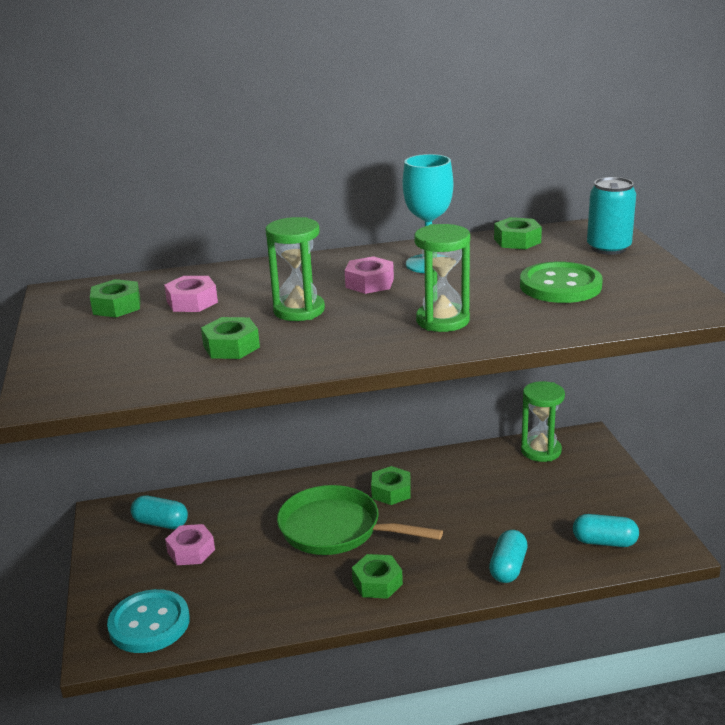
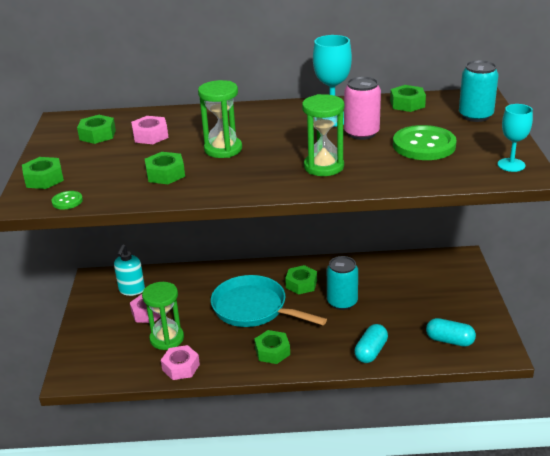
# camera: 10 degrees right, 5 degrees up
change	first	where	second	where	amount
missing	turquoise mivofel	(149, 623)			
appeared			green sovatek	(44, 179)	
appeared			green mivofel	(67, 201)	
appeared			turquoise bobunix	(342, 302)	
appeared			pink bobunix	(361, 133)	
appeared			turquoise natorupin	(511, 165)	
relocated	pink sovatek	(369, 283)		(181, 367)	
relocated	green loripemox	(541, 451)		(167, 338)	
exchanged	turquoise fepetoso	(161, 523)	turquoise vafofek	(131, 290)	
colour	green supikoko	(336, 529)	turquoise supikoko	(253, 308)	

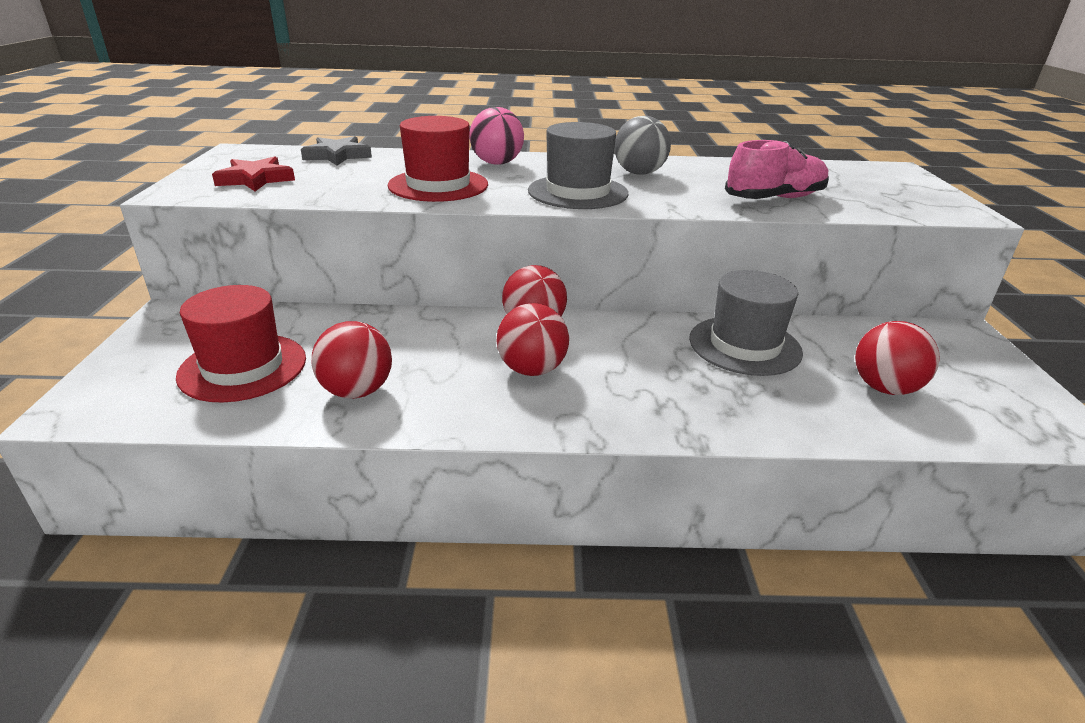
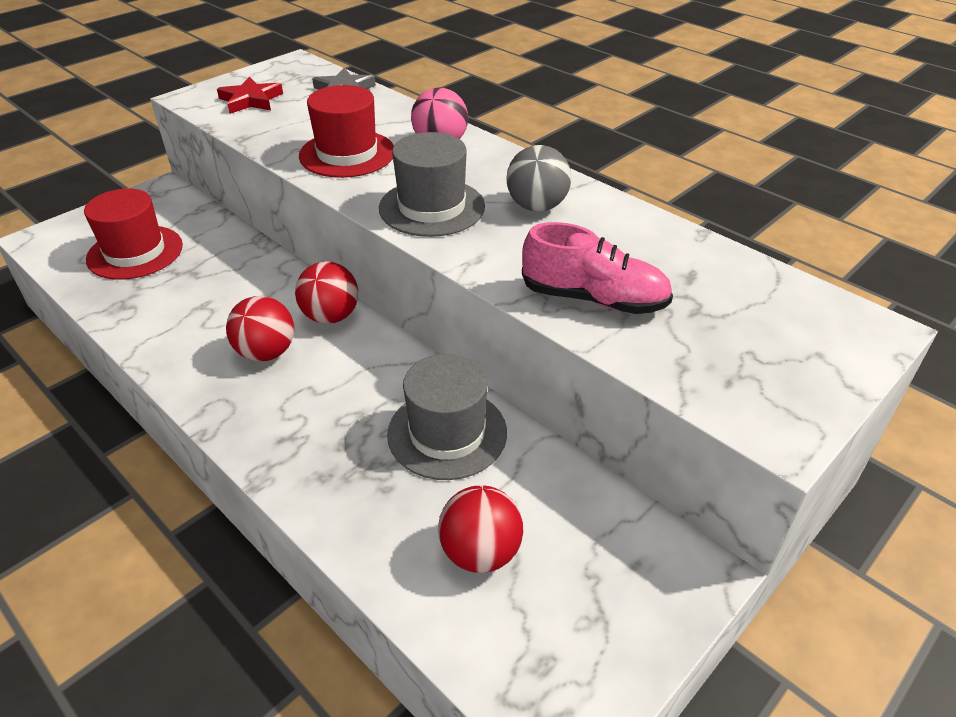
# camera: 45 degrees right, 10 degrees up
change	first	where	second	where	amount
missing	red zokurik	(357, 391)			

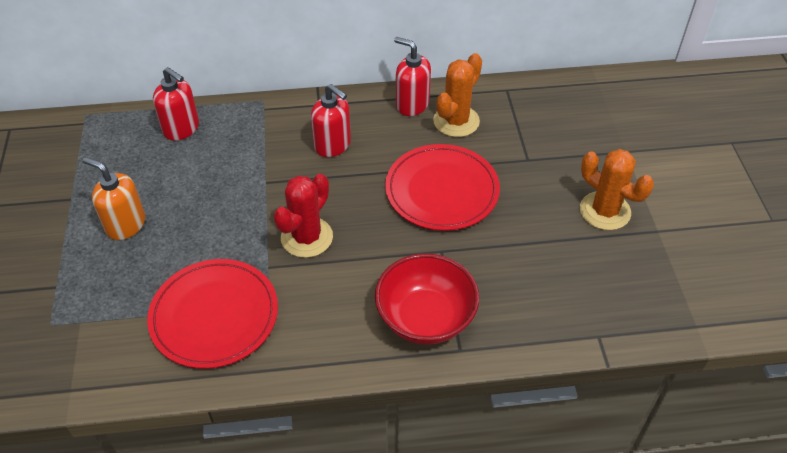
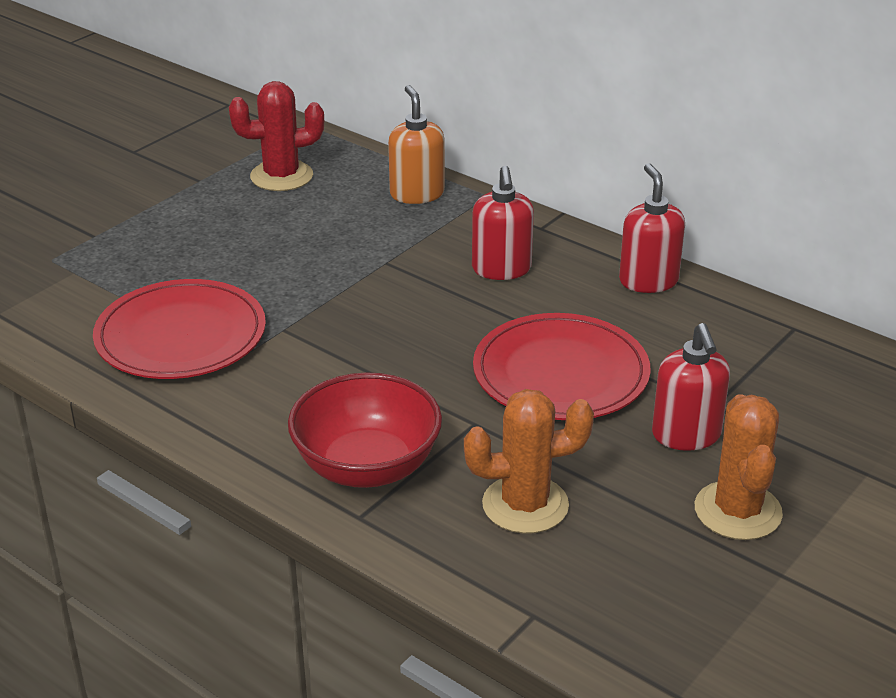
# camera: 45 degrees right, 15 degrees down
change	first	where	second	where	amount
relocated	orange vafofek	(125, 225)		(417, 194)	
relocated	red vafofek	(181, 129)		(686, 435)	
relocated	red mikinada	(307, 237)		(281, 176)	
relocated	orange mikinada	(456, 121)		(525, 505)	

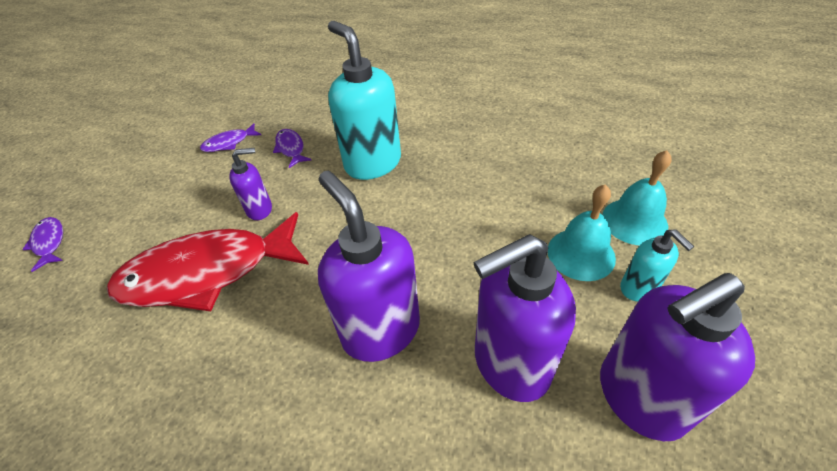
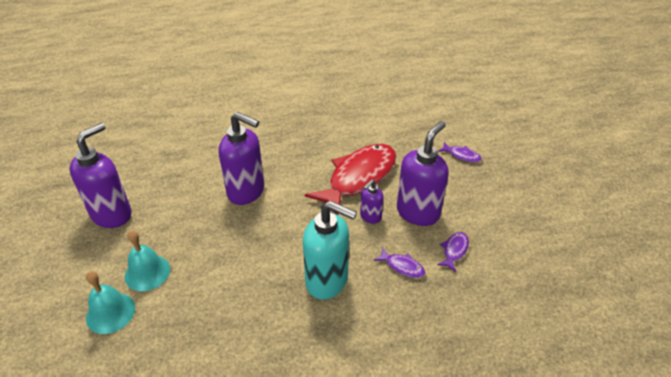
# camera: 145 degrees right, 5 degrees down
change	first	where	second	where	amount
missing	turquoise vafofek	(638, 288)			
relocated	purple vafofek	(510, 363)		(418, 212)	

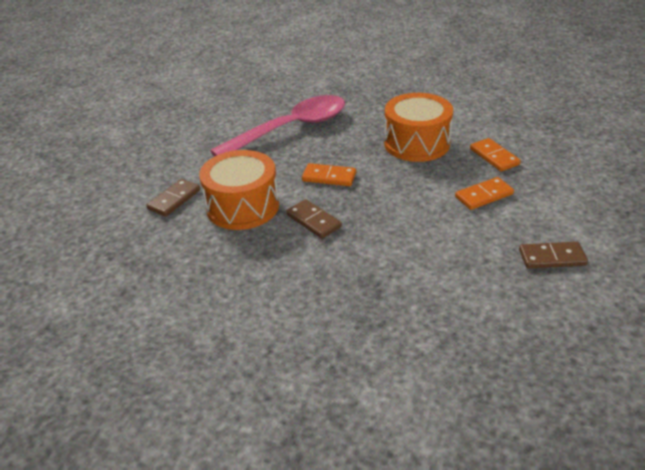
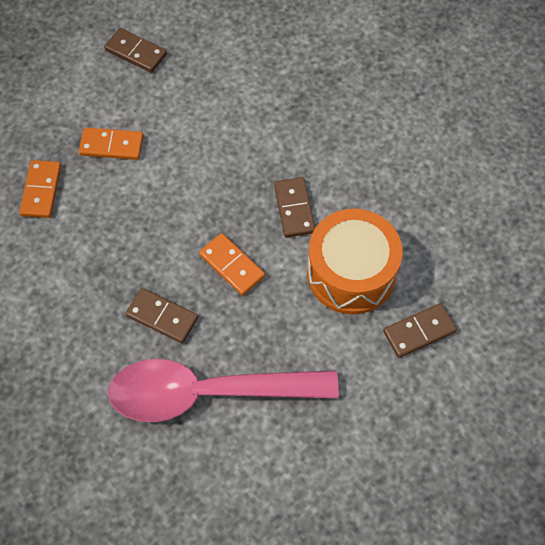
# camera: 150 degrees left, 25 degrees up
change	first	where	second	where	amount
missing	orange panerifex	(416, 143)			
appeared			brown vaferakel	(162, 317)	

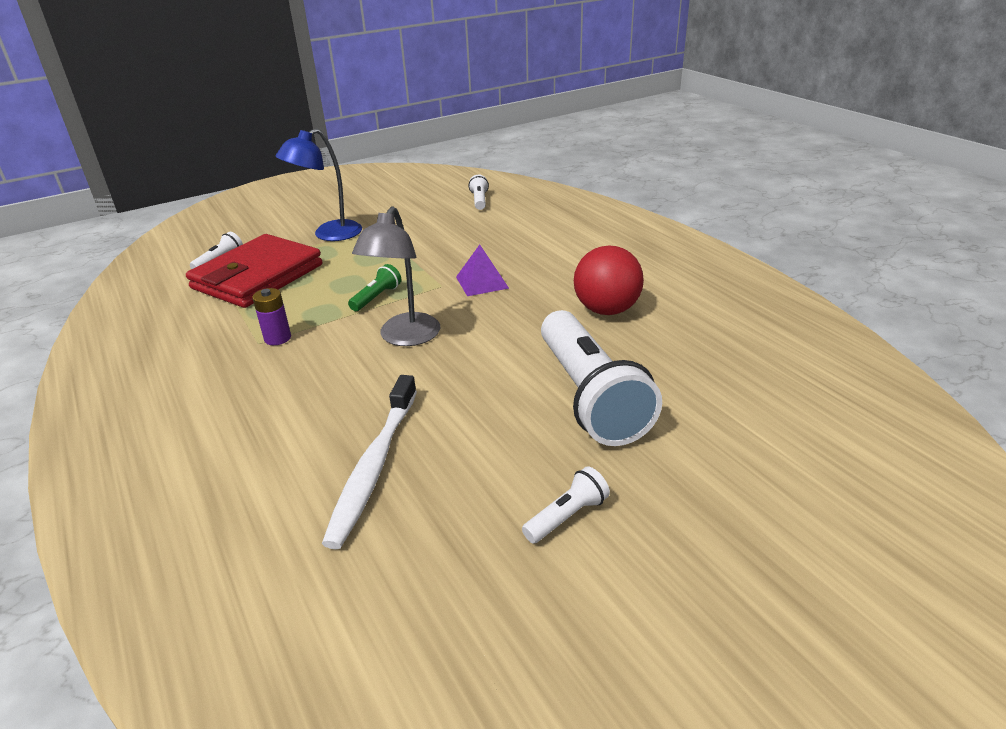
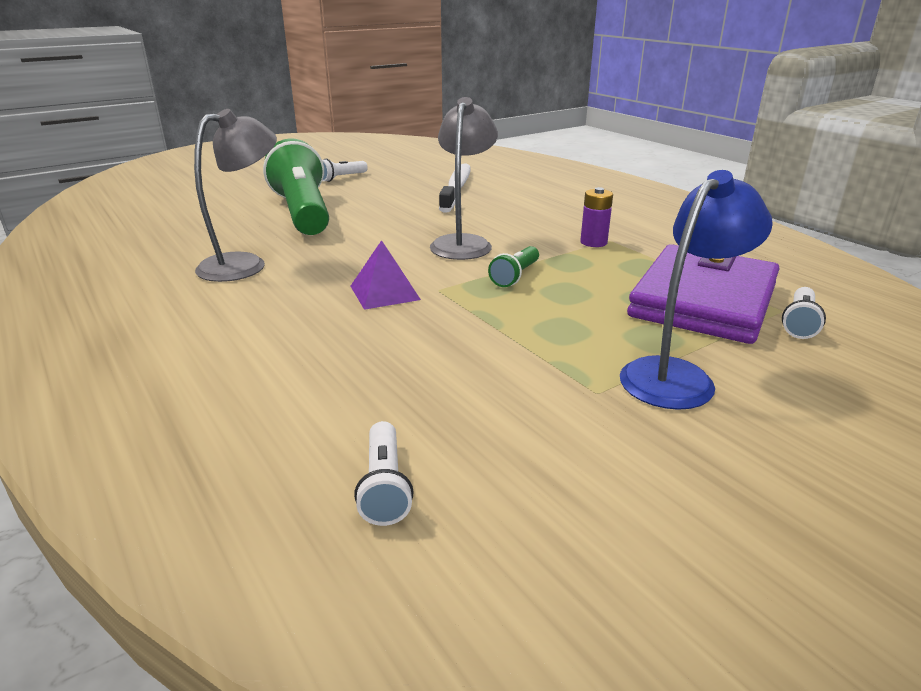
# camera: 175 degrees right, 5 degrees down
change	first	where	second	where	amount
exchanged	red zokurik	(606, 310)	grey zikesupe	(245, 264)	
colour	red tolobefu	(257, 277)	purple tolobefu	(703, 300)	
colour	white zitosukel	(590, 396)	green zitosukel	(302, 212)	

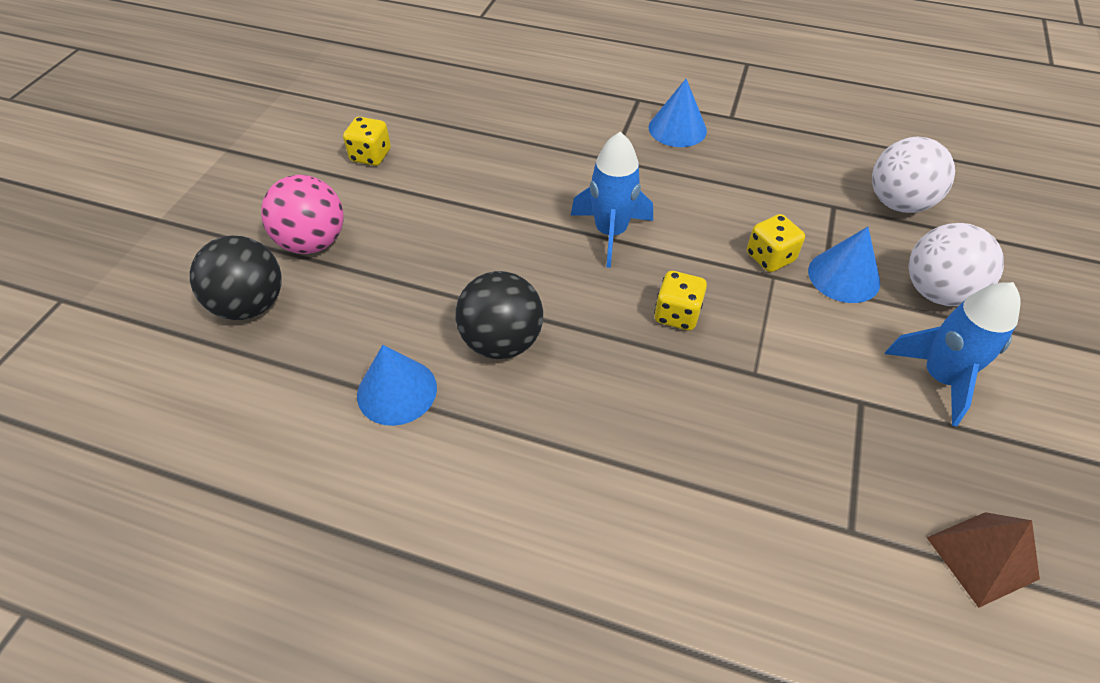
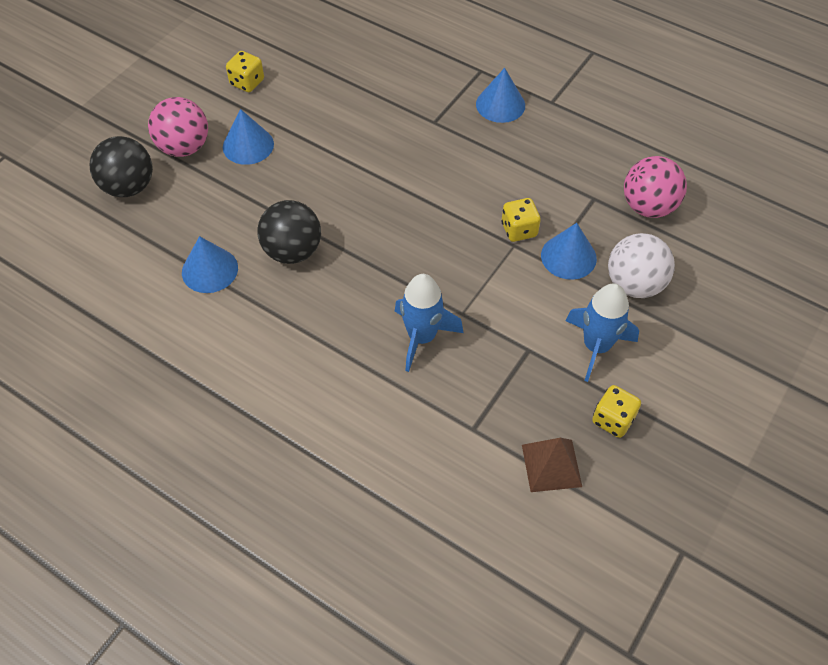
# camera: 15 degrees right, 5 degrees up
change	first	where	second	where	amount
appeared			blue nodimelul	(248, 145)	
relocated	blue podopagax	(610, 233)		(422, 337)	
relocated	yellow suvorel	(677, 314)		(613, 420)	
colour	white zokurik	(898, 203)	pink zokurik	(648, 206)	

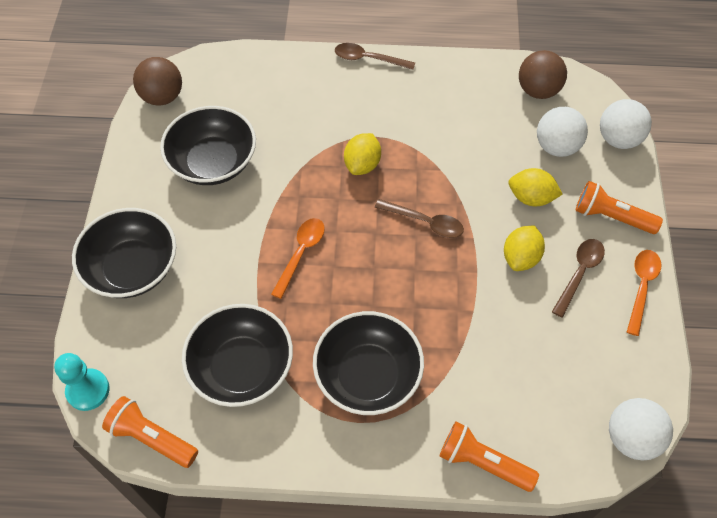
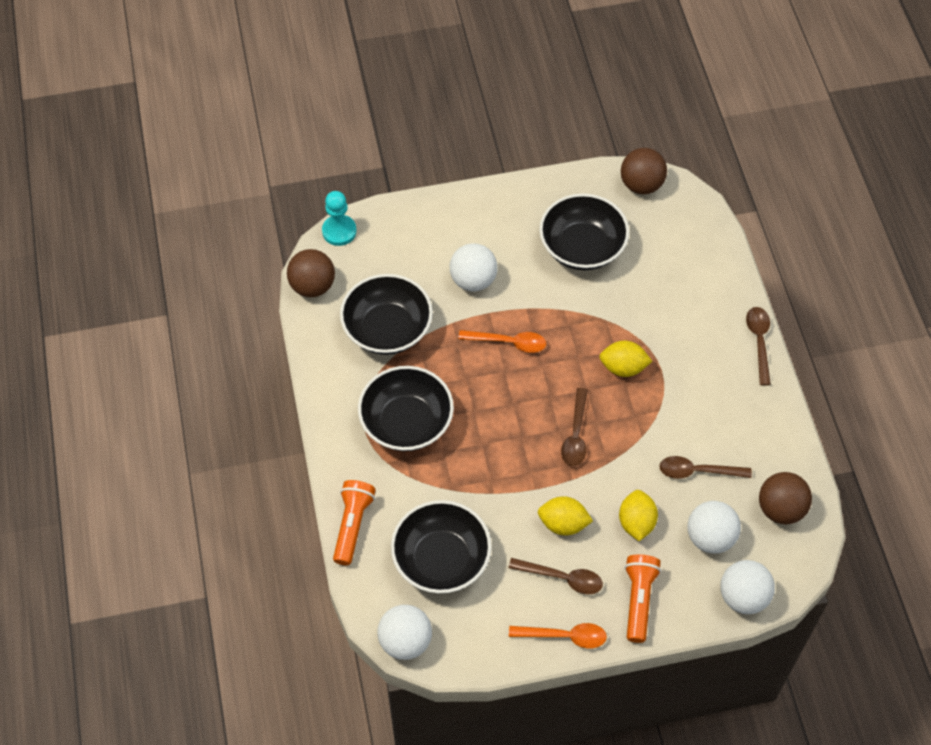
# camera: 75 degrees right, 0 degrees up
change	first	where	second	where	amount
appeared			white zokurik	(473, 280)	
appeared			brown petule	(697, 471)	
relocated	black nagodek	(132, 268)		(441, 559)	
exchanged	orange zitosukel	(152, 438)	brown zokurik	(312, 286)	

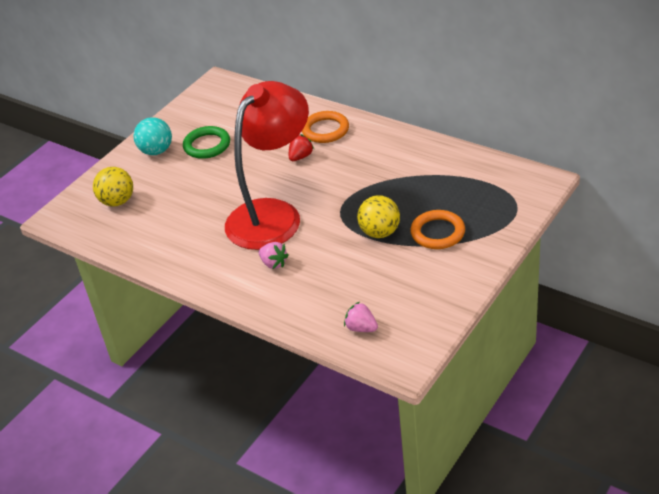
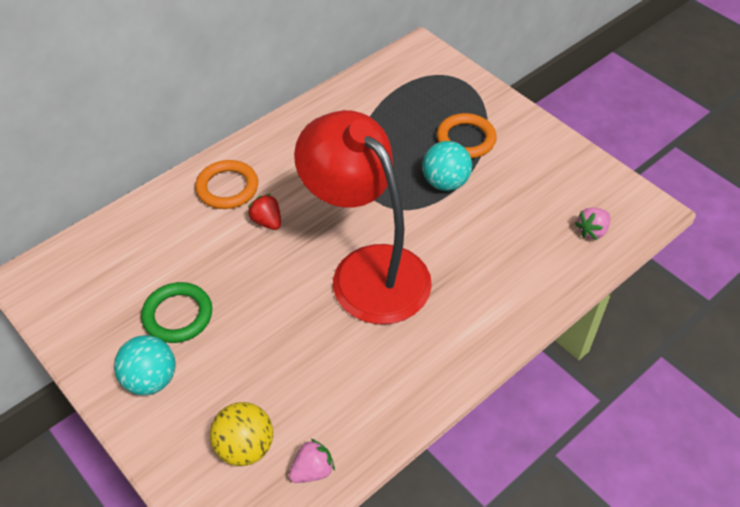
# camera: 80 degrees left, 10 degrees up
change	first	where	second	where	amount
relocated	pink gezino	(273, 263)		(312, 470)	
colour	yellow zokurik	(380, 232)	turquoise zokurik	(445, 182)	

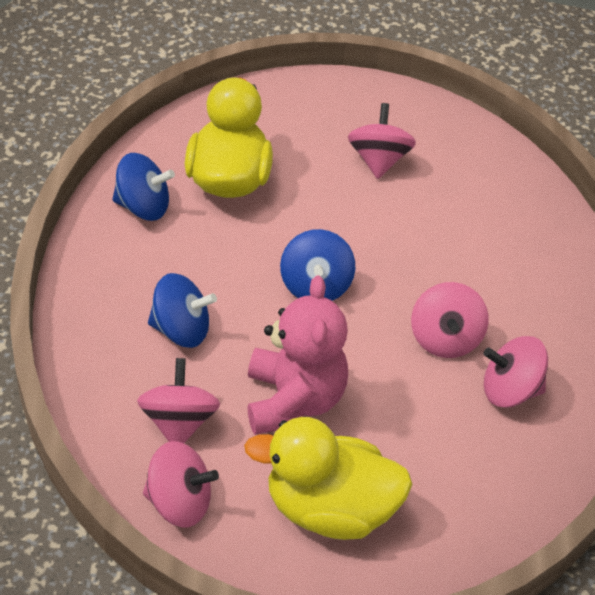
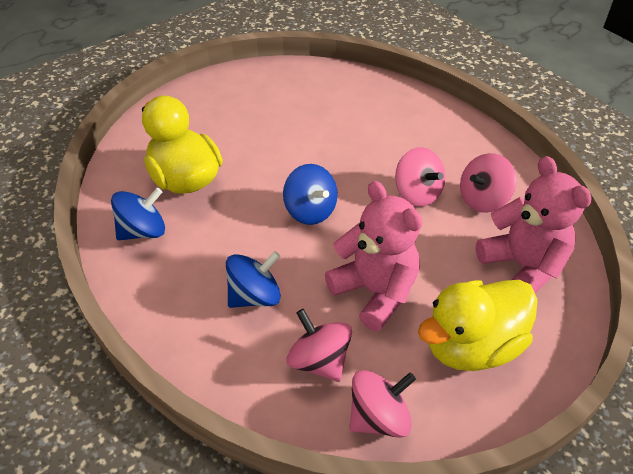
# camera: 35 degrees left, 0 degrees up
change	first	where	second	where	amount
missing	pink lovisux	(378, 160)			
appeared			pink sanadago	(522, 266)	

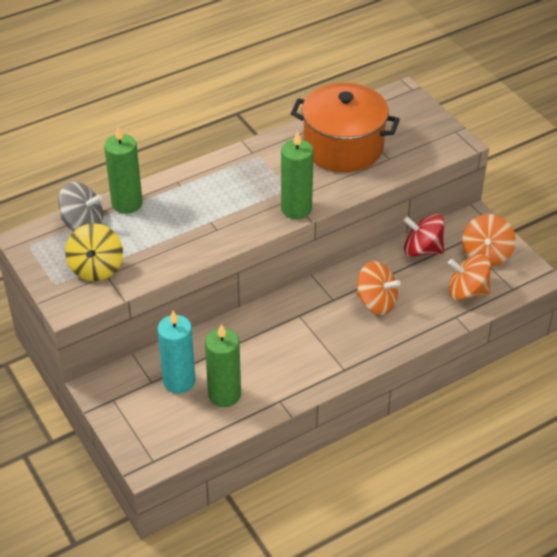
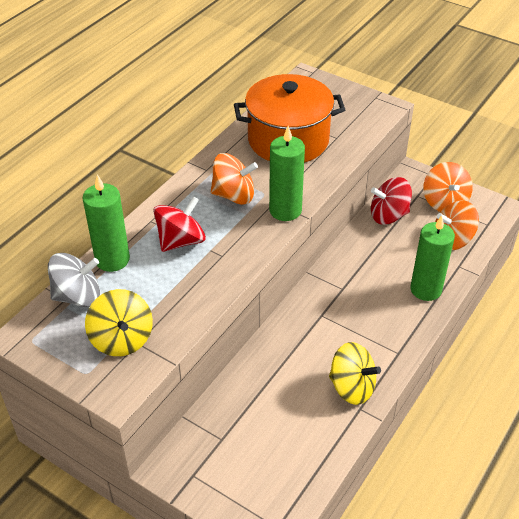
# camera: 25 degrees left, 0 degrees up
change	first	where	second	where	amount
missing	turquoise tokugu	(179, 381)			
appeared			red lovisux	(181, 241)	
appeared			yellow lovisux	(352, 387)	
relocated	green tokugu	(224, 395)		(425, 289)	
relocated	orange lovisux	(376, 302)		(234, 195)	

